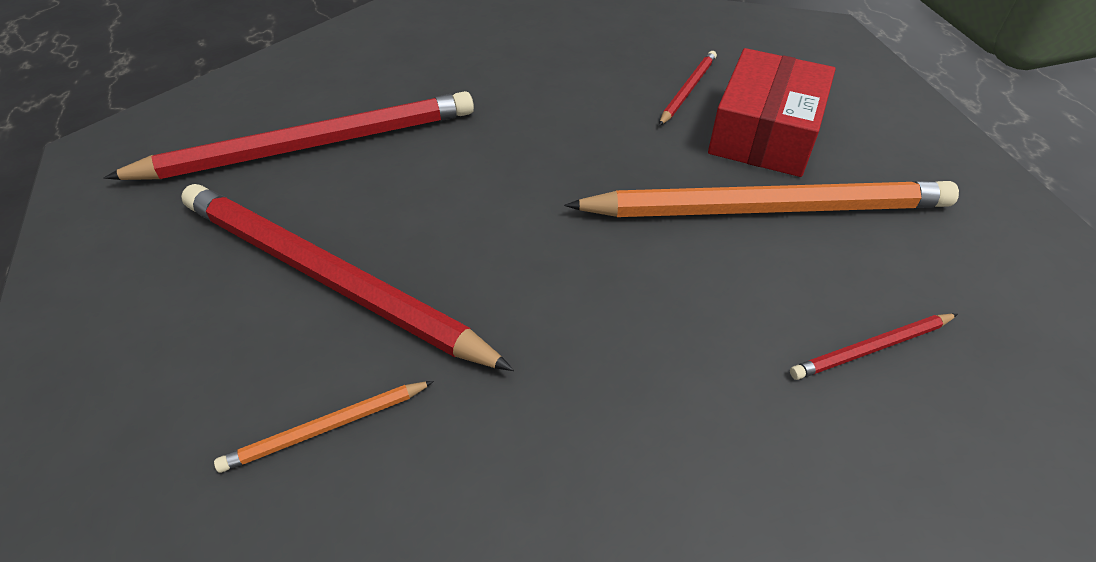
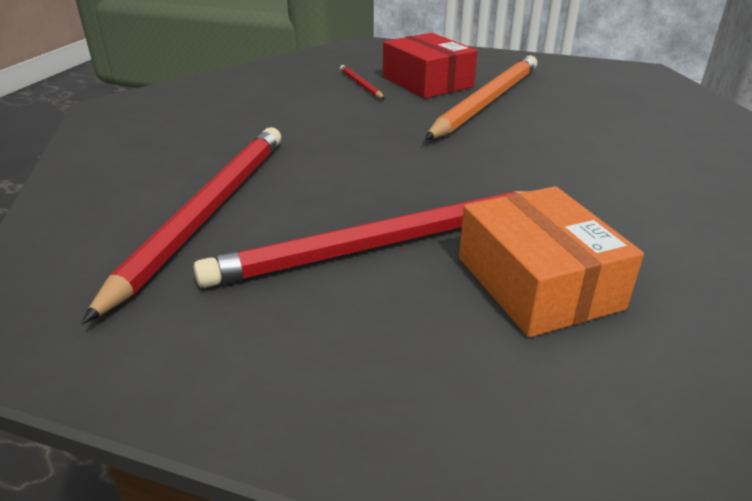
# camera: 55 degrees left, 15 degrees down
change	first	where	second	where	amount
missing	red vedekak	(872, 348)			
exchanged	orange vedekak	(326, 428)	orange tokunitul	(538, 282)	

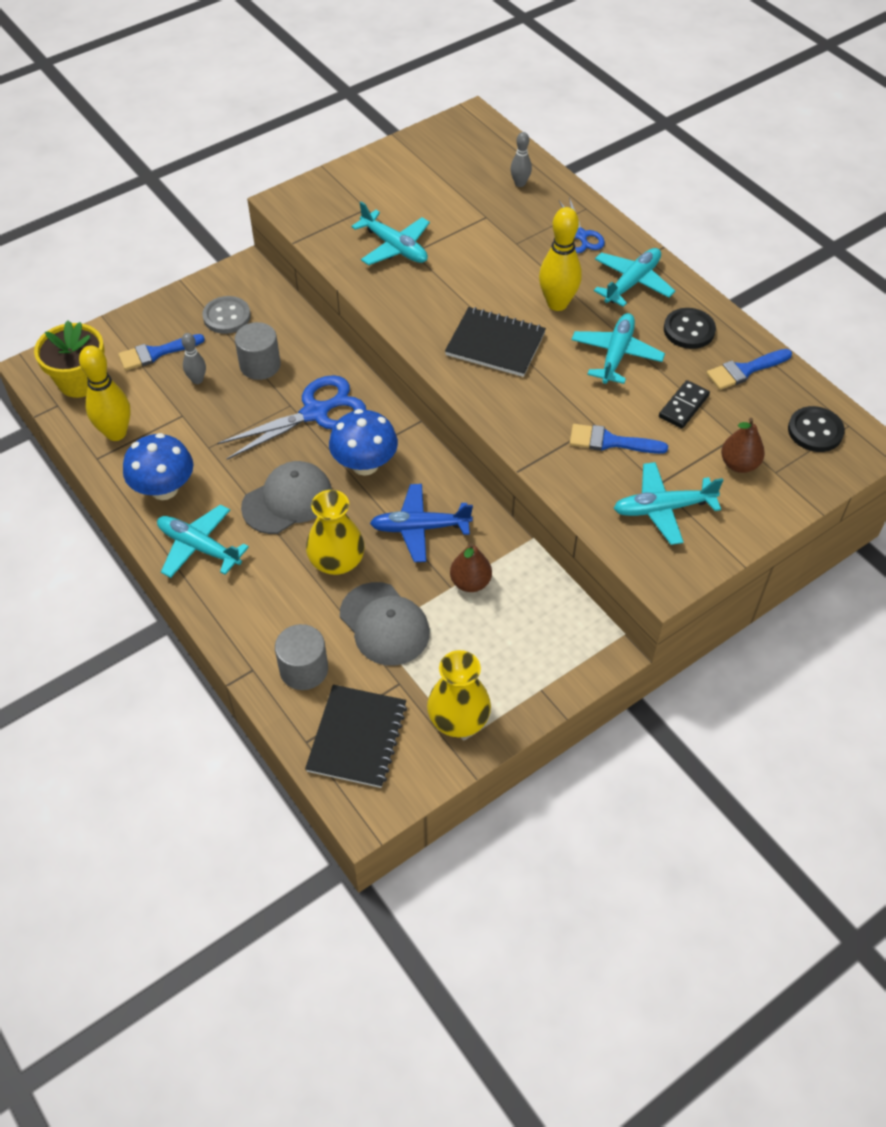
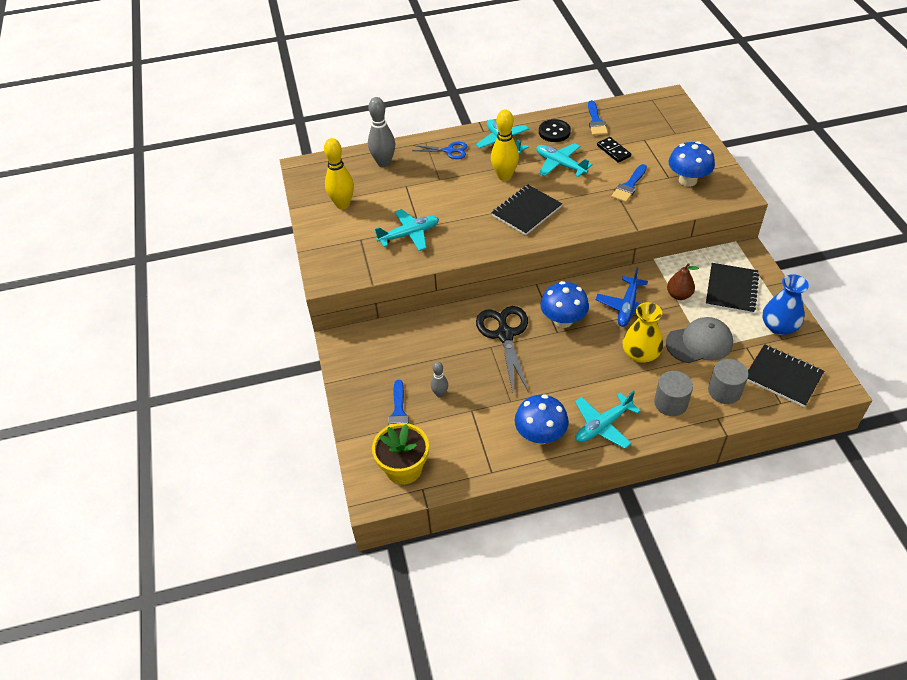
# camera: 65 degrees left, 5 degrees down
change	first	where	second	where	amount
missing	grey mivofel	(227, 316)			
missing	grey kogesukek	(287, 500)			
missing	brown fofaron	(739, 464)			
missing	black mivofel	(815, 431)			
appeared			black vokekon	(731, 289)	
relocated	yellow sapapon	(116, 433)		(343, 204)	
relocated	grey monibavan	(260, 365)		(670, 403)	
exchanged	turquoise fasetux	(663, 509)	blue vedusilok	(687, 180)	
colour	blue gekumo	(315, 413)	black gekumo	(505, 335)	
colour	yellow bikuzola	(458, 718)	blue bikuzola	(779, 326)	
size	grey sapapon	(520, 183)		(384, 163)	x1.81

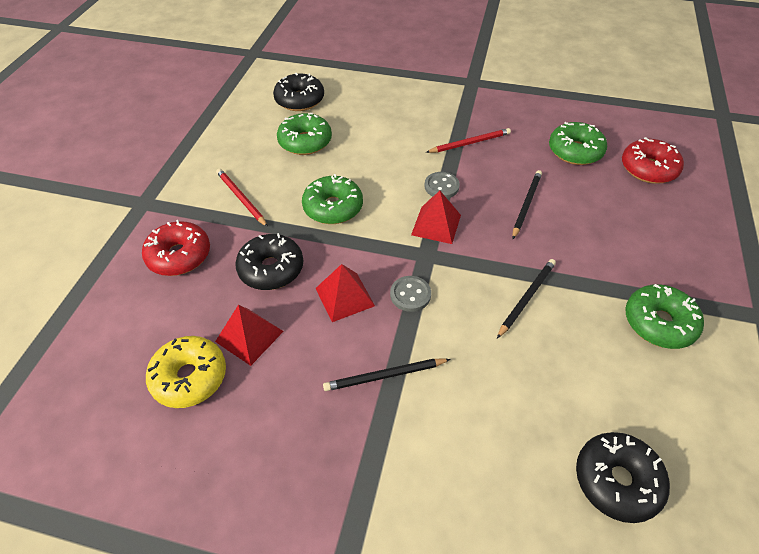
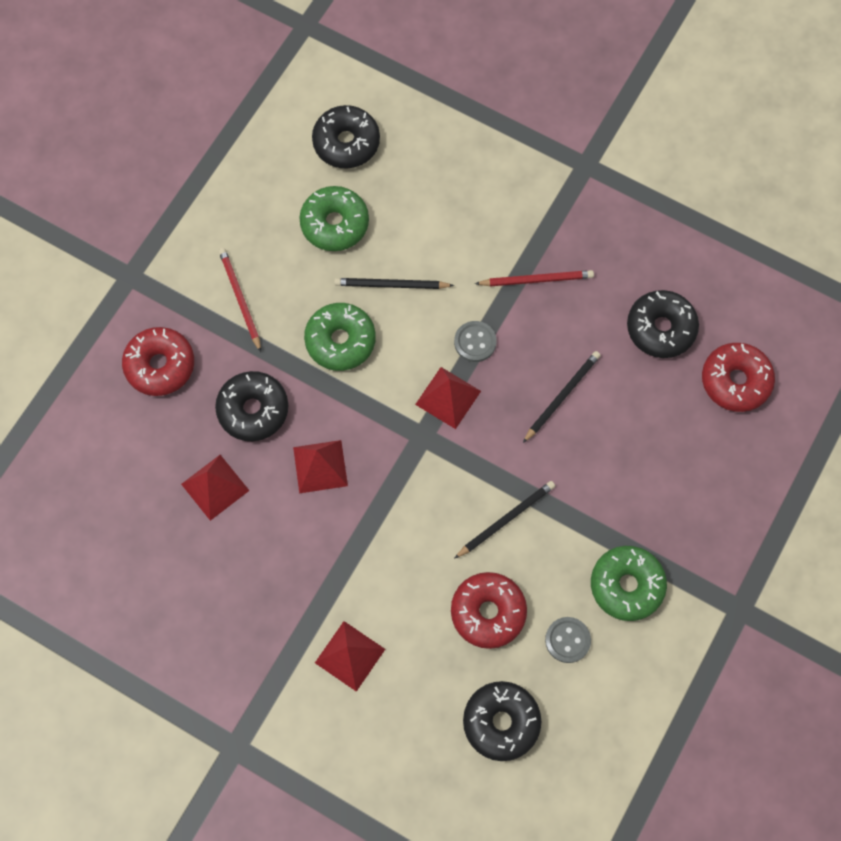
# camera: 15 degrees right, 20 degrees up
change	first	where	second	where	amount
missing	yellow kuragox	(189, 377)			
appeared			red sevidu	(350, 656)	
appeared			red kuragox	(488, 612)	
relocated	black vedekak	(385, 376)		(391, 285)	
relocated	grey mivofel	(410, 295)		(567, 640)	
colour	green kuragox	(575, 151)	black kuragox	(660, 328)	

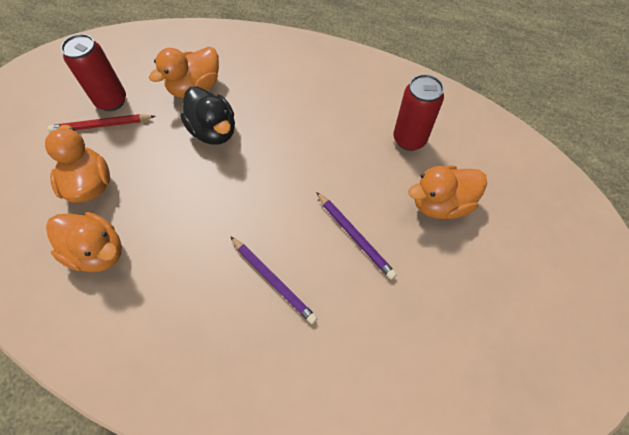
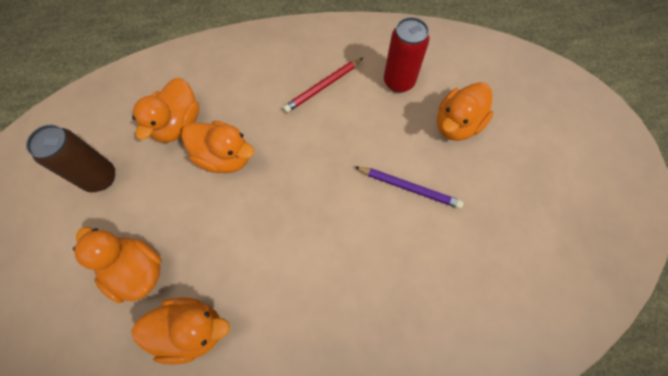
# camera: 30 degrees left, 5 degrees up
change	first	where	second	where	amount
missing	purple vedekak	(273, 280)			
relocated	red vedekak	(101, 125)		(323, 87)	
colour	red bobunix	(111, 101)	brown bobunix	(100, 178)	
colour	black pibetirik	(214, 131)	orange pibetirik	(224, 157)	

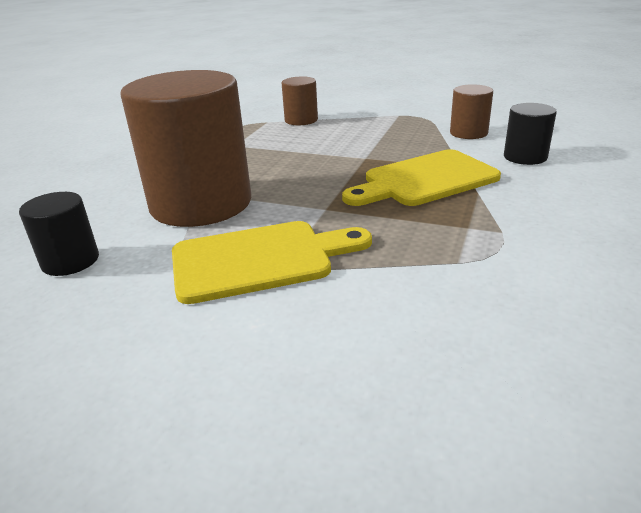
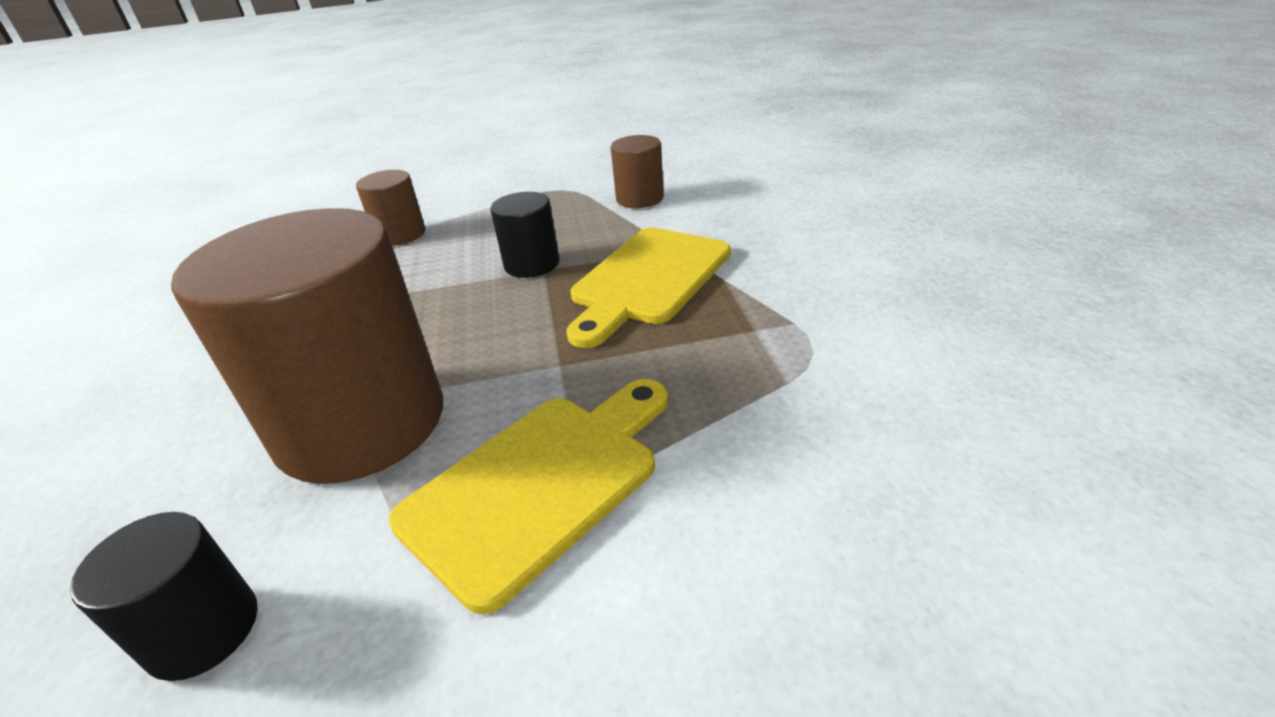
# camera: 30 degrees left, 5 degrees up
change	first	where	second	where	amount
relocated	black monibavan	(525, 157)		(532, 264)	

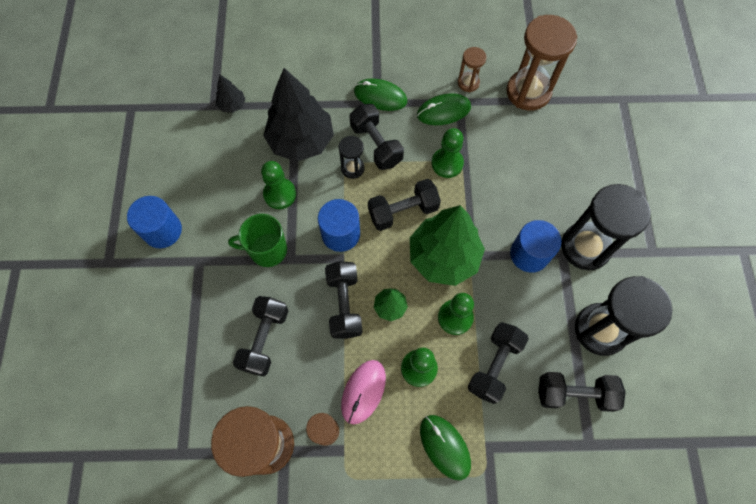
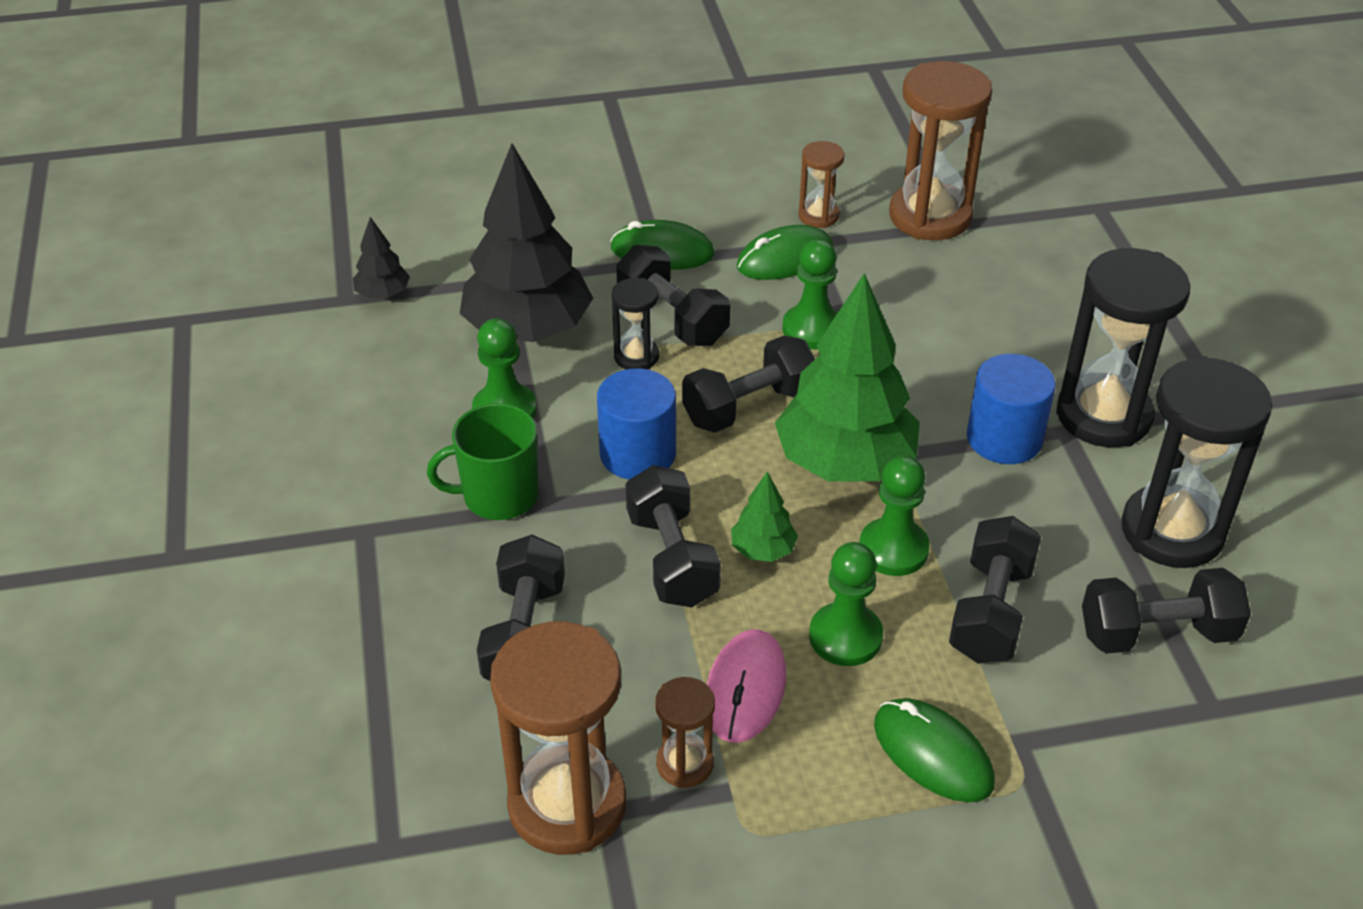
# camera: 10 degrees left, 25 degrees down
change	first	where	second	where	amount
missing	blue monibavan	(162, 230)			

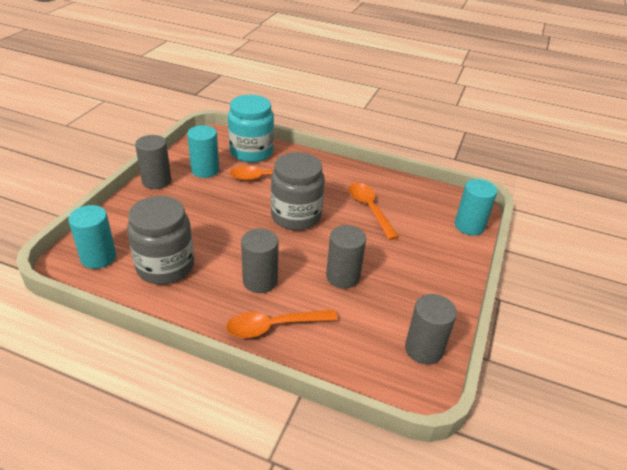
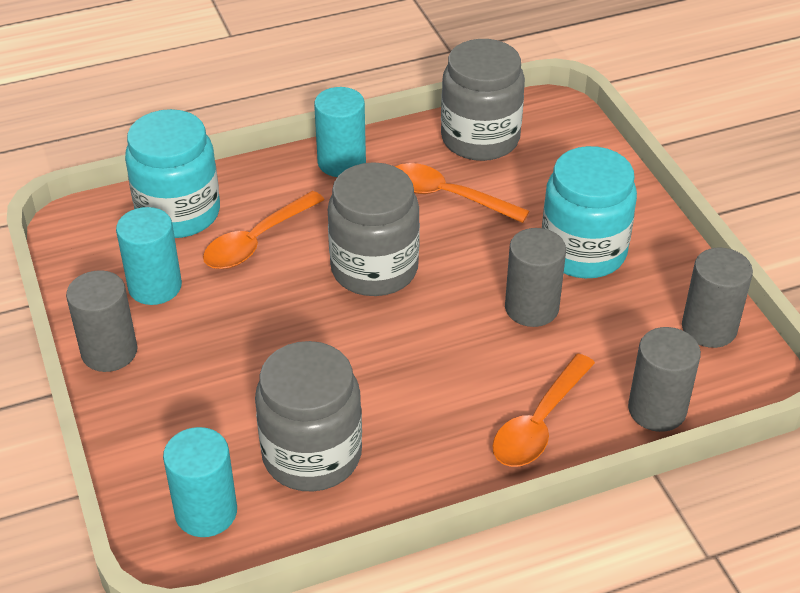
# camera: 40 degrees left, 5 degrees up
change	first	where	second	where	amount
appeared			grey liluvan	(480, 138)	
appeared			turquoise liluvan	(583, 252)	
relocated	grey monibavan	(260, 281)		(657, 410)	
relocated	turquoise monibavan	(469, 226)		(341, 162)	

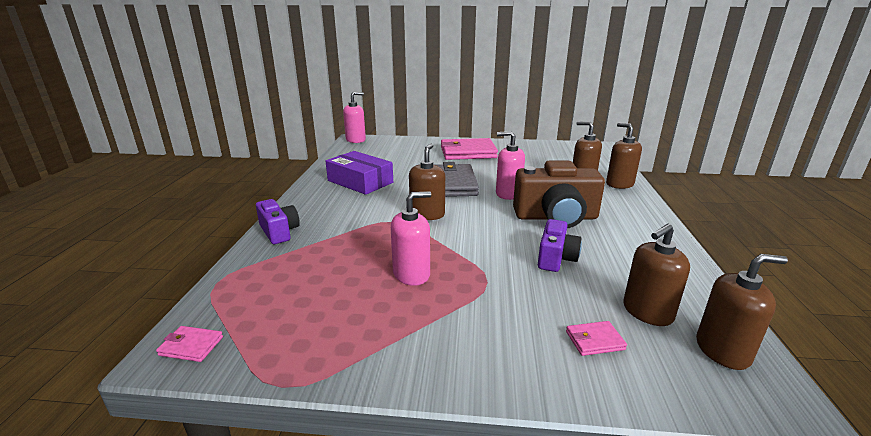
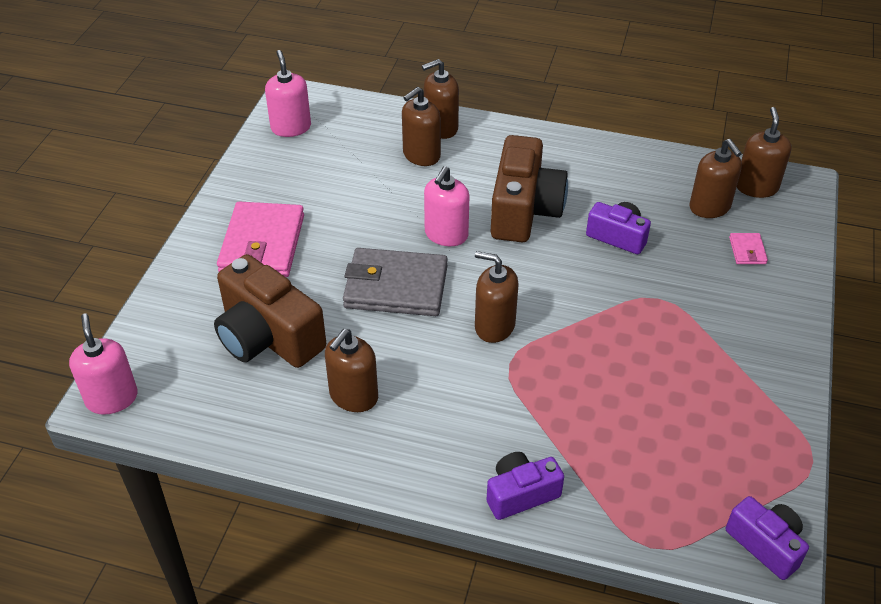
# camera: 80 degrees left, 20 degrees up
change	first	where	second	where	amount
appeared			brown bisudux	(268, 337)	
relocated	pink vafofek	(411, 274)		(291, 127)	
exchanged	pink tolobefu	(191, 346)	purple bisudux	(765, 544)	
exchanged	purple tokunitul	(360, 181)	brown vafofek	(353, 396)	

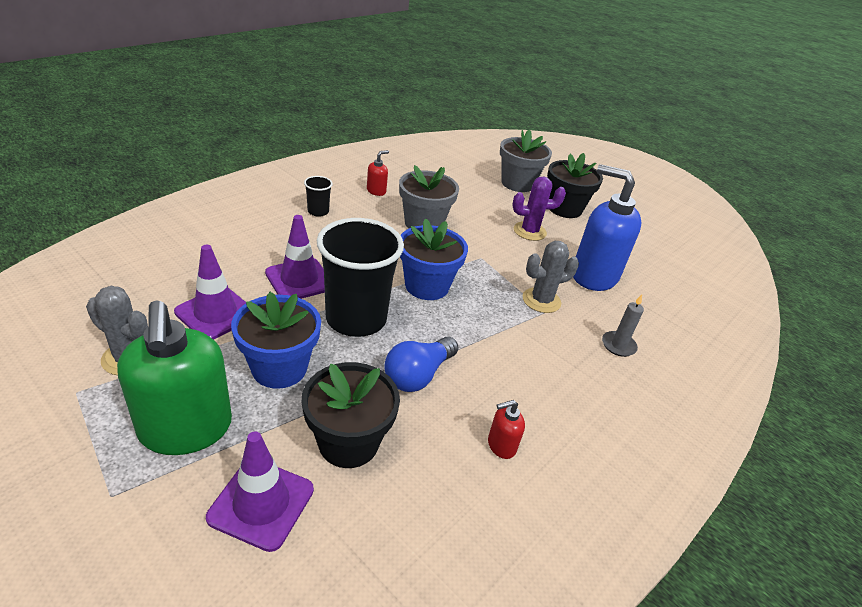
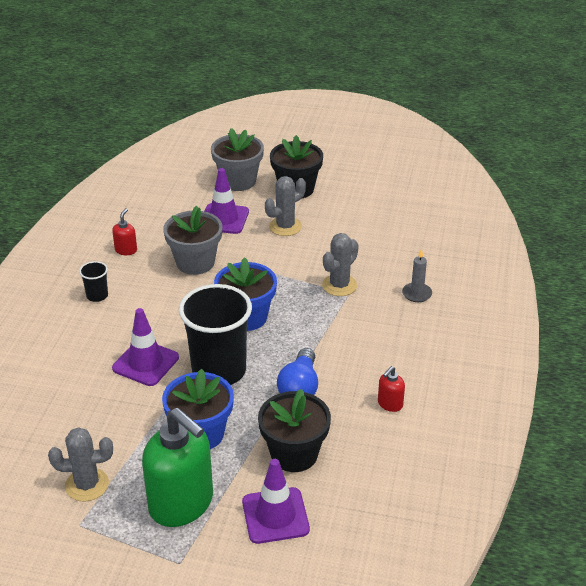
# camera: 25 degrees left, 0 degrees up
change	first	where	second	where	amount
missing	blue vafofek	(593, 276)			
relocated	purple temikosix	(215, 313)		(224, 219)	
colour	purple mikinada	(529, 231)	grey mikinada	(285, 226)	

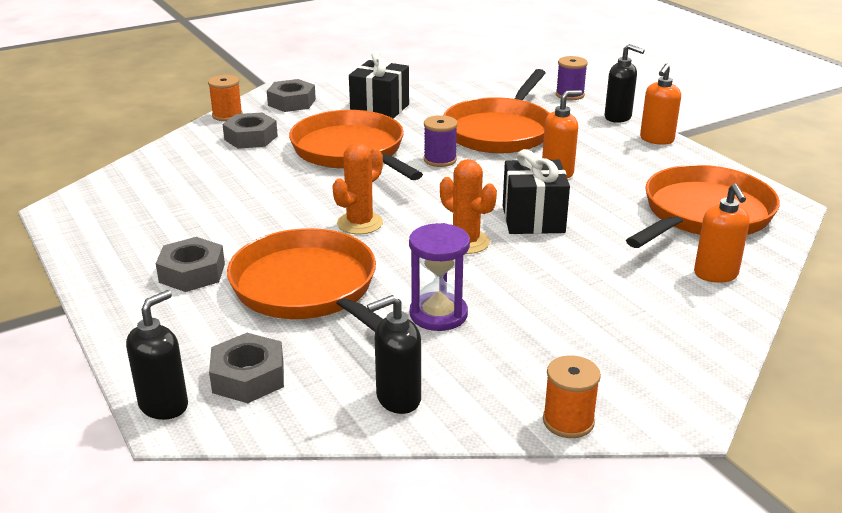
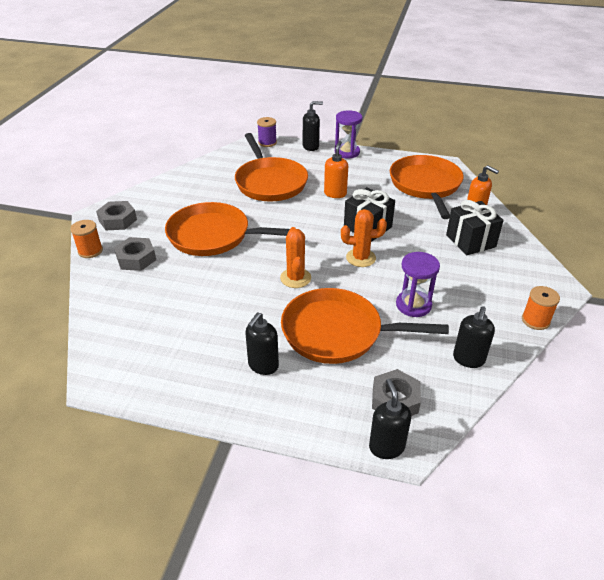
# camera: 45 degrees left, 10 degrees up
change	first	where	second	where	amount
missing	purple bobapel	(440, 160)			
relocated	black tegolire	(380, 109)		(470, 241)	
exchanged	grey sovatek	(192, 273)	black vafofek	(263, 365)	
exchanged	orange vafofek	(656, 139)	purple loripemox	(347, 152)	

